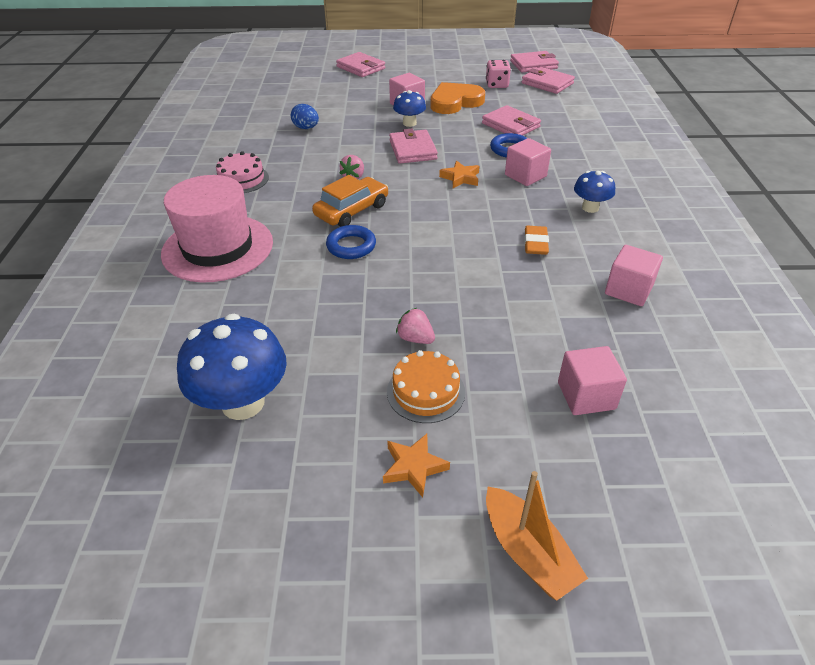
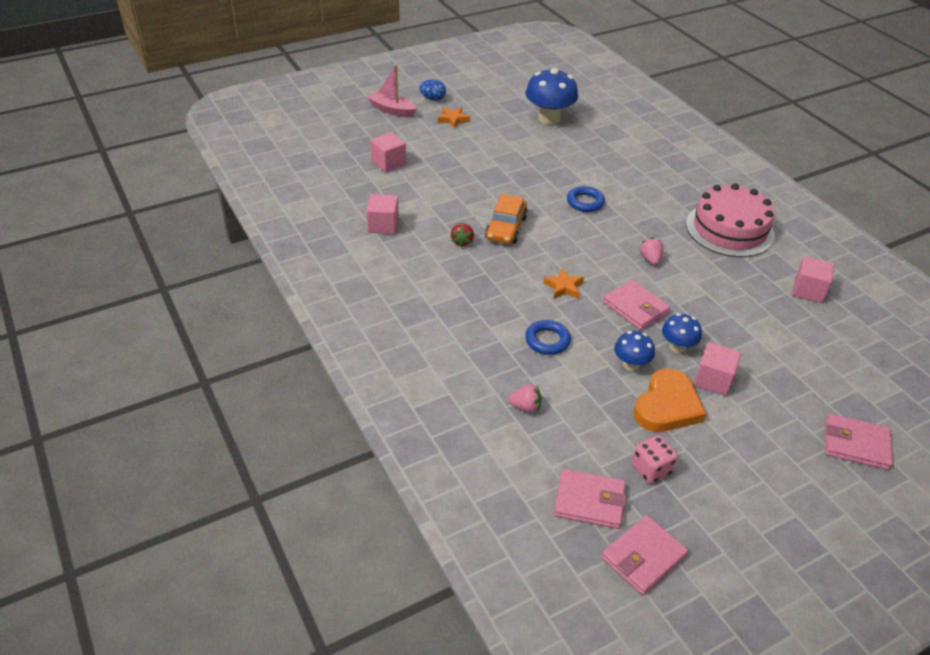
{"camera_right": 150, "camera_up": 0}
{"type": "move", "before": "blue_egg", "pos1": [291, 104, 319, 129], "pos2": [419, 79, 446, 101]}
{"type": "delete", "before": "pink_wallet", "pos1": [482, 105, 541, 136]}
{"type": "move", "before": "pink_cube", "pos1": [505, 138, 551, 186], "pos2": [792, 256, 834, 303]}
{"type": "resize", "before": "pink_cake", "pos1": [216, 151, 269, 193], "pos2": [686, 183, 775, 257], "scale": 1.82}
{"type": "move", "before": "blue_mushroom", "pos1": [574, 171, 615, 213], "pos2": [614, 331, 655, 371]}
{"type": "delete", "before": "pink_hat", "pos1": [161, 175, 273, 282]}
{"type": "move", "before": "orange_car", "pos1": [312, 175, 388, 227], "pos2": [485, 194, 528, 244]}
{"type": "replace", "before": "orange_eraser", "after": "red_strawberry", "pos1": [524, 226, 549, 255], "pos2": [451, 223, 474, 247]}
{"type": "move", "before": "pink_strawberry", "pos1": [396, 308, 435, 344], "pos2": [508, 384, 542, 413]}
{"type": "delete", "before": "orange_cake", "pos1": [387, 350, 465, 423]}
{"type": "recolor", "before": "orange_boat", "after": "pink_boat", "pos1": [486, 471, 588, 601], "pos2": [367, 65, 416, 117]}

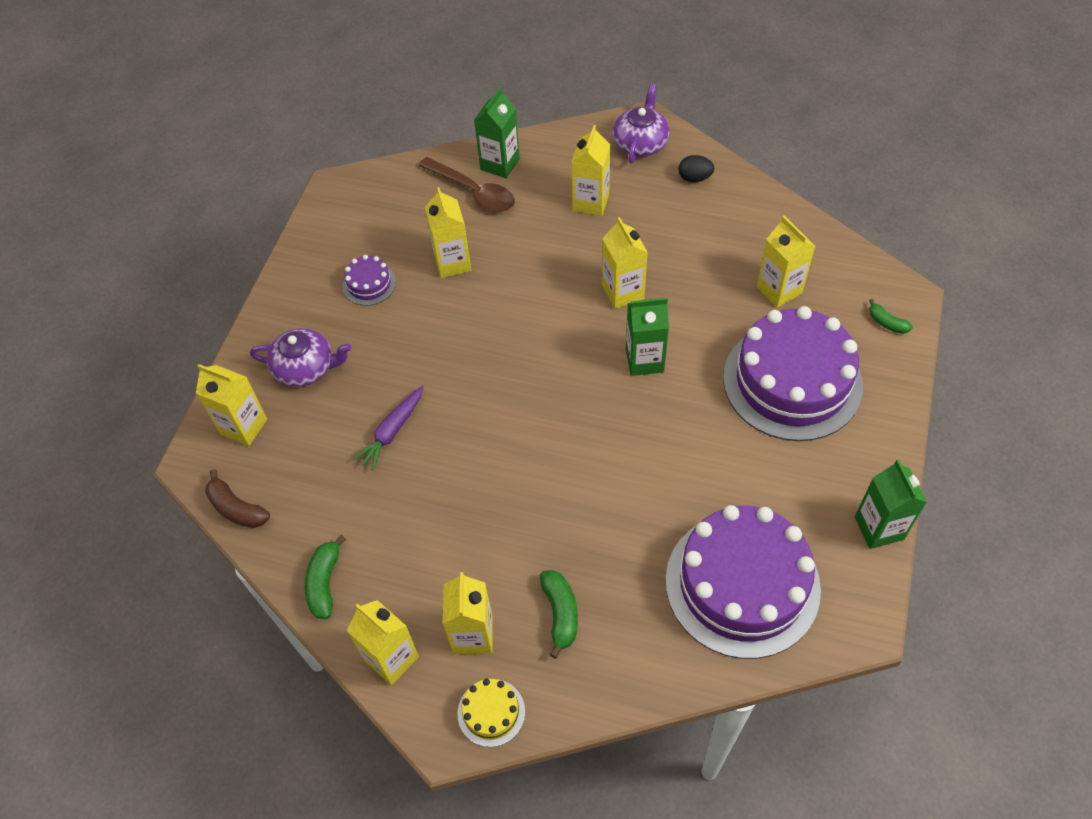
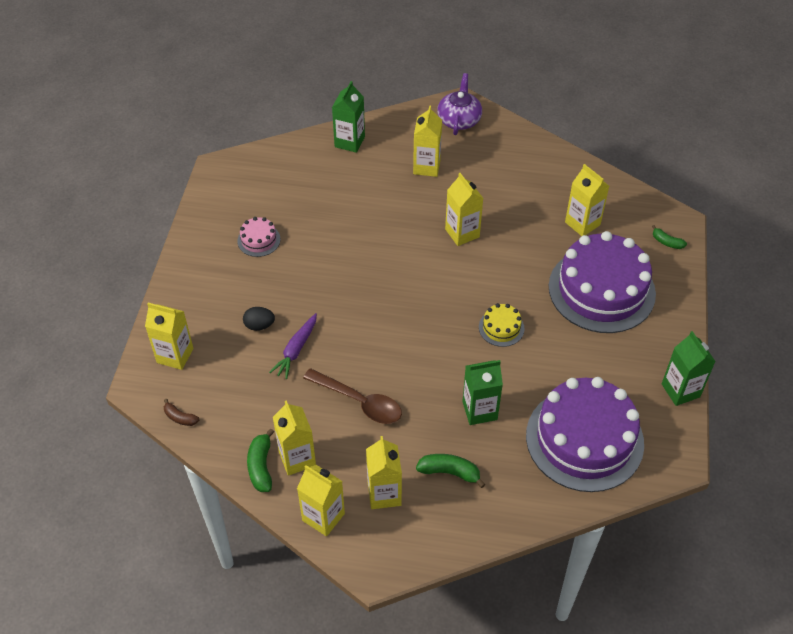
{"camera_right": -10, "camera_up": -5}
{"type": "move", "before": "black_egg", "pos1": [678, 155, 714, 182], "pos2": [243, 307, 275, 331]}
{"type": "move", "before": "brown_spoon", "pos1": [419, 157, 515, 212], "pos2": [303, 368, 402, 424]}
{"type": "move", "before": "yellow_carton", "pos1": [425, 187, 471, 278], "pos2": [273, 400, 316, 476]}
{"type": "recolor", "before": "purple_cake", "after": "pink_cake", "pos1": [343, 255, 396, 306], "pos2": [237, 217, 281, 257]}
{"type": "move", "before": "green_carton", "pos1": [626, 298, 669, 376], "pos2": [462, 360, 503, 425]}
{"type": "delete", "before": "purple_teapot", "pos1": [250, 328, 352, 387]}
{"type": "resize", "before": "brown_banana", "pos1": [205, 469, 270, 528], "pos2": [164, 399, 199, 426], "scale": 0.65}
{"type": "rotate", "before": "green_banana", "pos1": [540, 570, 578, 658], "pos2": [416, 454, 485, 488], "turn": -60}
{"type": "move", "before": "yellow_cake", "pos1": [457, 679, 525, 747], "pos2": [479, 303, 524, 347]}

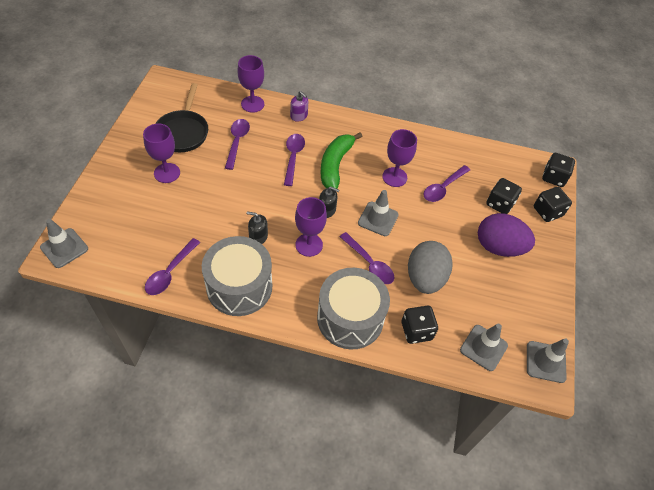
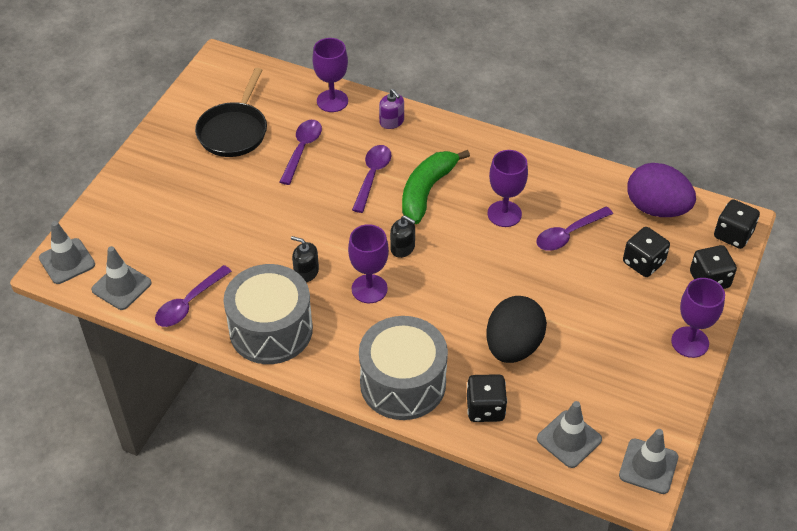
{"camera_right": 15, "camera_up": -5}
{"type": "move", "before": "purple_goblet", "pos1": [143, 124, 180, 183], "pos2": [671, 278, 725, 358]}
{"type": "move", "before": "grey_traffic_cone", "pos1": [358, 190, 399, 236], "pos2": [91, 246, 151, 310]}
{"type": "move", "before": "purple_egg", "pos1": [478, 213, 535, 257], "pos2": [627, 163, 696, 217]}
{"type": "delete", "before": "purple_spoon", "pos1": [340, 232, 394, 284]}
{"type": "recolor", "before": "grey_egg", "after": "black_egg", "pos1": [408, 241, 453, 294], "pos2": [486, 296, 547, 363]}

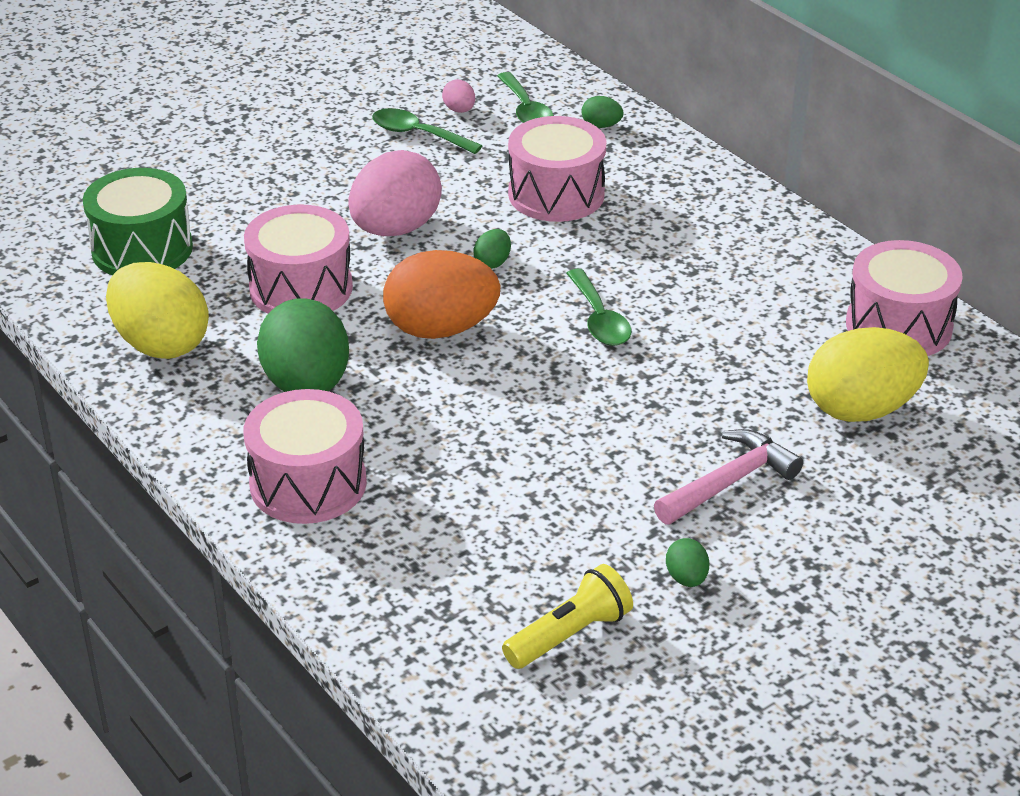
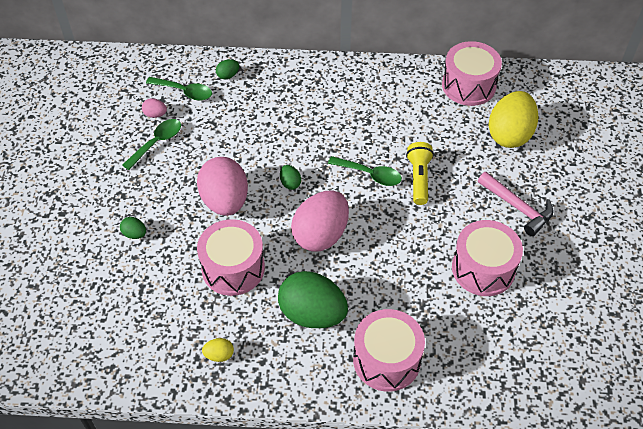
{"camera_right": -50, "camera_up": 15}
{"type": "rotate", "before": "green_spoon", "pos1": [372, 108, 482, 154], "pos2": [122, 119, 181, 170], "turn": 150}
{"type": "move", "before": "pink_drum", "pos1": [508, 116, 606, 222], "pos2": [452, 220, 523, 296]}
{"type": "delete", "before": "green_drum", "pos1": [83, 168, 193, 276]}
{"type": "recolor", "before": "orange_egg", "after": "pink_egg", "pos1": [383, 250, 501, 339], "pos2": [291, 191, 349, 252]}
{"type": "resize", "before": "yellow_egg", "pos1": [106, 262, 209, 359], "pos2": [202, 338, 234, 362], "scale": 0.42}
{"type": "rotate", "before": "pink_hammer", "pos1": [654, 429, 803, 524], "pos2": [478, 172, 554, 236], "turn": 135}
{"type": "move", "before": "green_egg", "pos1": [666, 538, 709, 587], "pos2": [120, 217, 146, 239]}
{"type": "move", "before": "yellow_flashlight", "pos1": [502, 564, 633, 669], "pos2": [406, 142, 434, 205]}

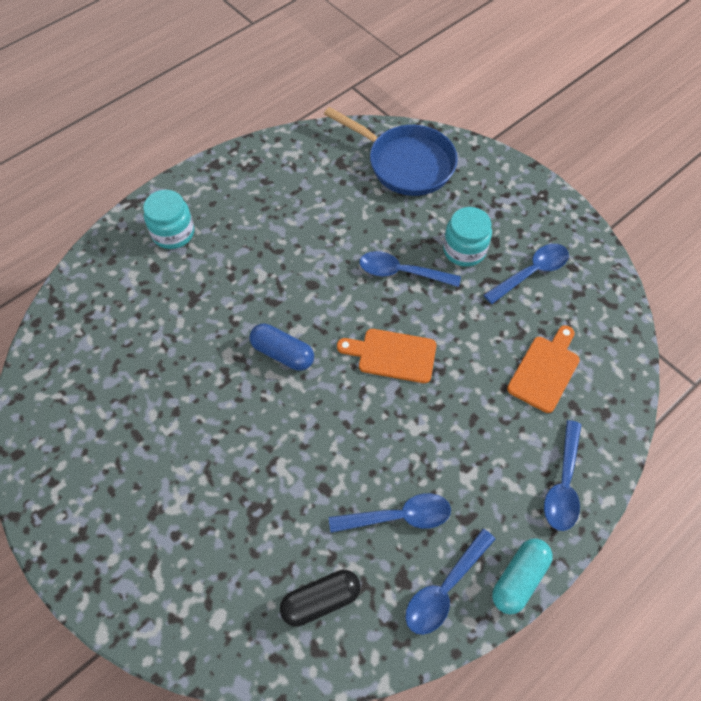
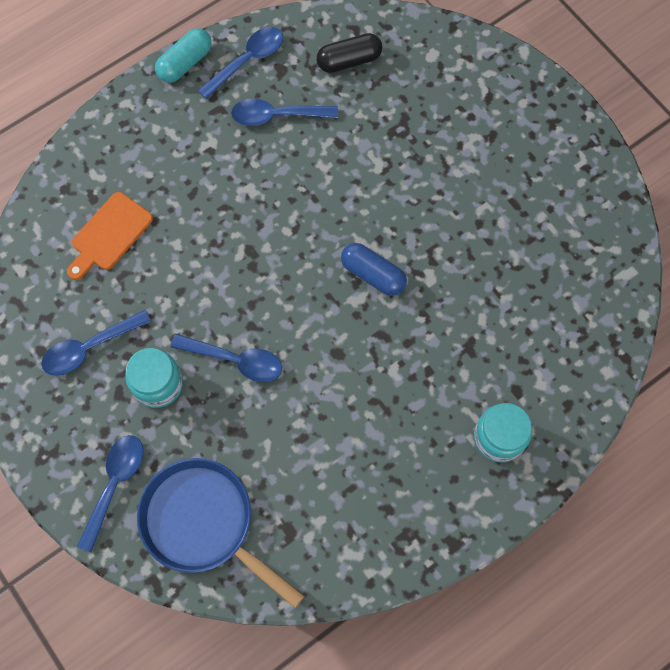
{"camera_right": -175, "camera_up": 10}
{"type": "delete", "before": "orange_cutting_board", "pos1": [337, 329, 437, 383]}
{"type": "move", "before": "blue_spoon", "pos1": [544, 420, 582, 531], "pos2": [77, 435, 143, 552]}

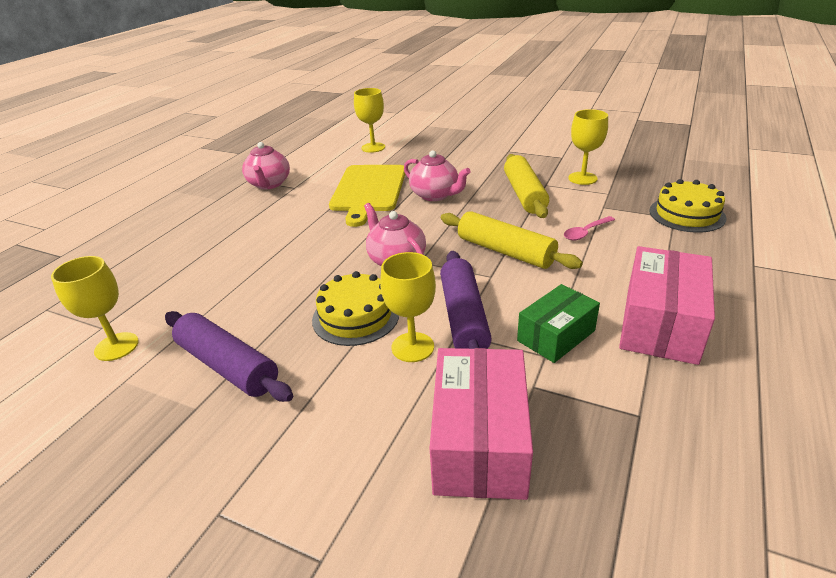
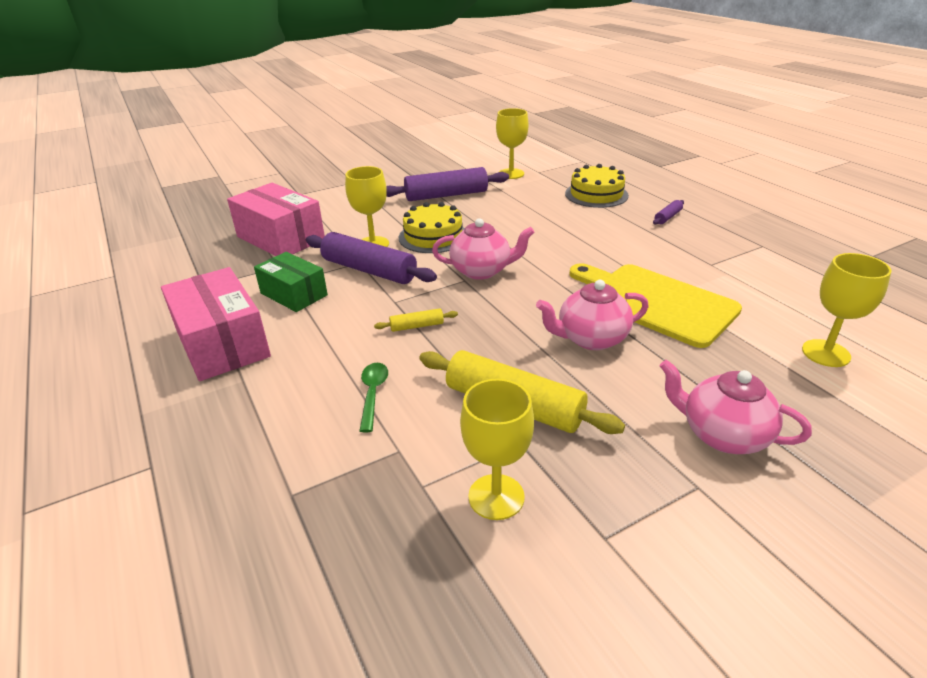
{"camera_right": 125, "camera_up": 0}
{"type": "move", "before": "pink_teapot", "pos1": [242, 142, 290, 189], "pos2": [660, 359, 812, 454]}
{"type": "move", "before": "yellow_cake", "pos1": [649, 179, 726, 233], "pos2": [565, 164, 629, 208]}
{"type": "resize", "before": "yellow_rolling_pin", "pos1": [441, 211, 583, 269], "pos2": [374, 308, 458, 332], "scale": 0.45}
{"type": "recolor", "before": "pink_spoon", "after": "green_spoon", "pos1": [564, 216, 615, 240], "pos2": [359, 363, 388, 432]}
{"type": "rotate", "before": "green_box", "pos1": [517, 284, 600, 363], "pos2": [254, 252, 328, 312], "turn": -45}
{"type": "insert", "after": "purple_rolling_pin", "pos2": [653, 200, 684, 225]}

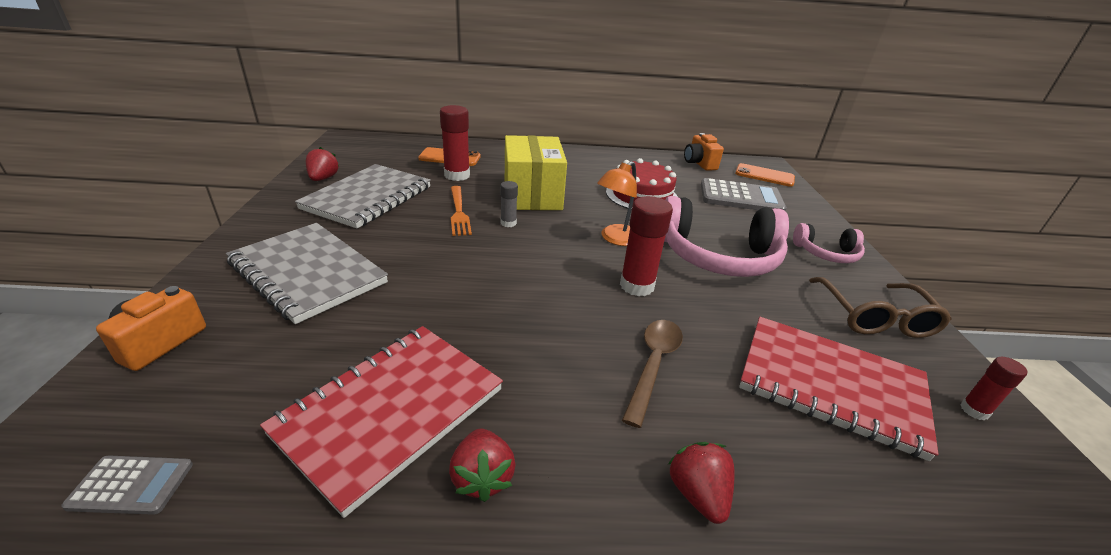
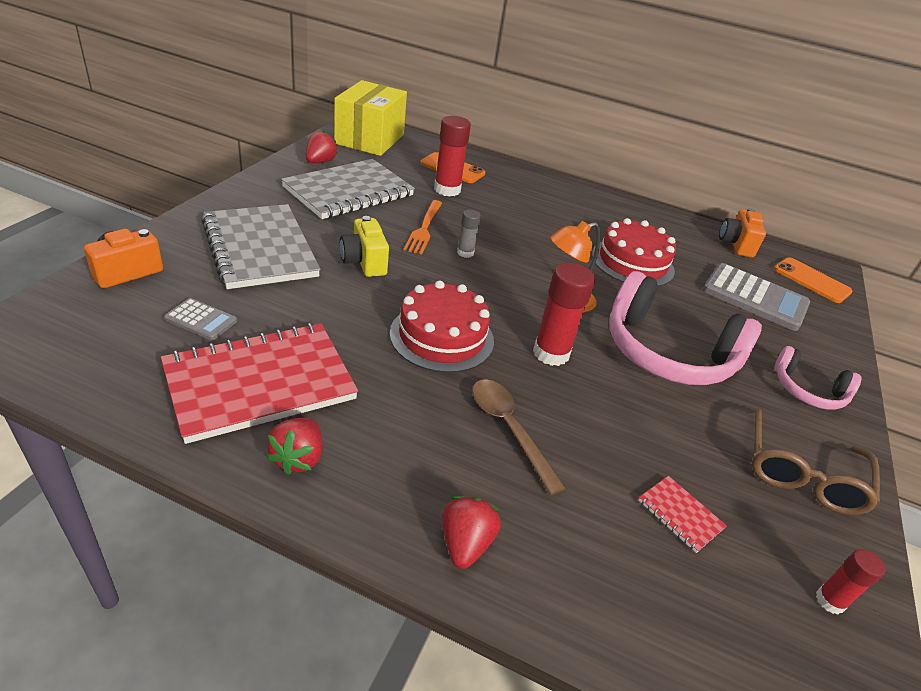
{"camera_right": 20, "camera_up": 5}
{"type": "move", "before": "yellow_box", "pos1": [505, 135, 567, 210], "pos2": [334, 80, 407, 156]}
{"type": "resize", "before": "red_notebook", "pos1": [739, 317, 938, 461], "pos2": [638, 476, 727, 553], "scale": 0.41}
{"type": "rotate", "before": "brown_spoon", "pos1": [622, 320, 683, 428], "pos2": [472, 379, 566, 495], "turn": -75}
{"type": "move", "before": "grey_calculator", "pos1": [61, 456, 193, 515], "pos2": [164, 298, 237, 340]}
{"type": "insert", "after": "yellow_camera", "pos2": [340, 216, 389, 277]}
{"type": "insert", "after": "red_cake", "pos2": [390, 280, 494, 373]}

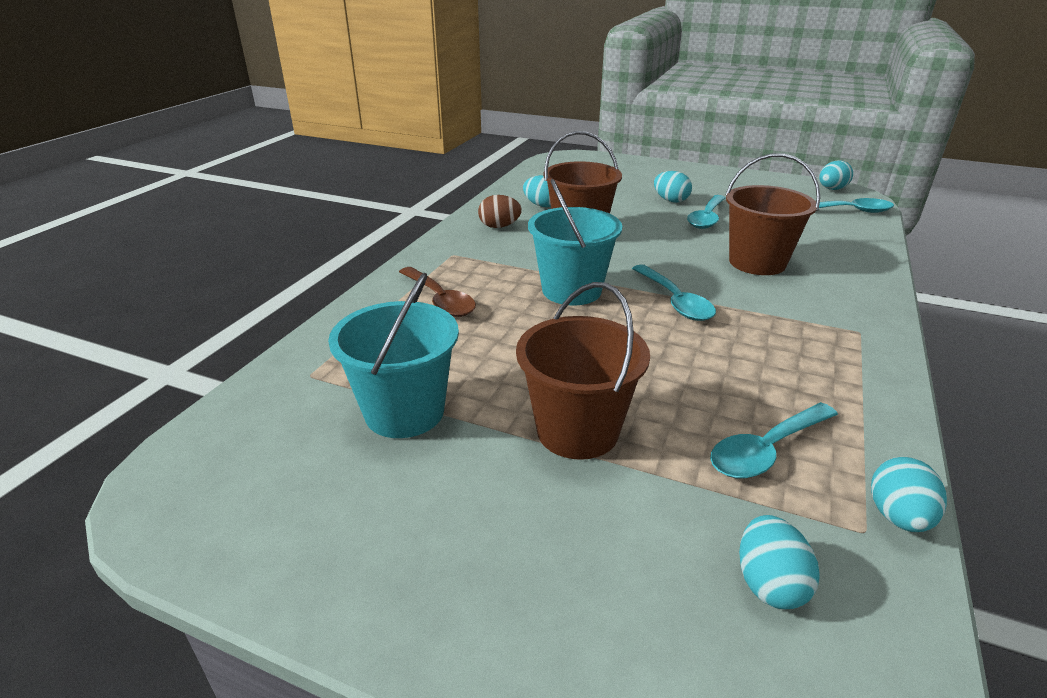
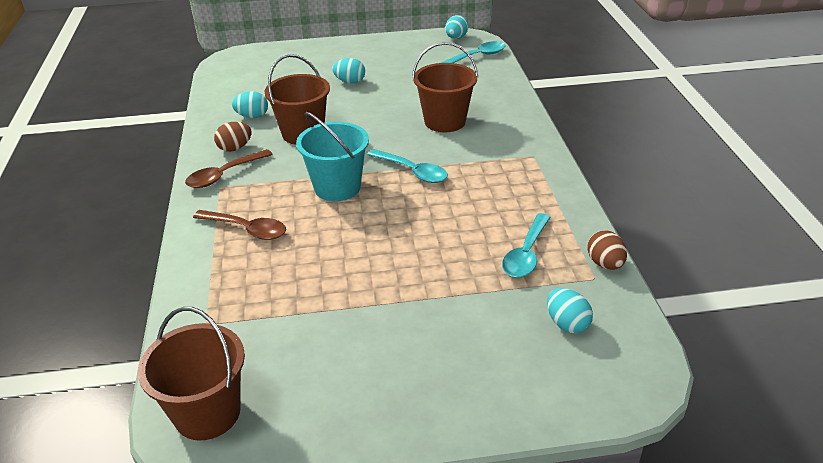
{"camera_right": -30, "camera_up": 5}
{"type": "delete", "before": "turquoise_spoon", "pos1": [687, 195, 726, 229]}
{"type": "delete", "before": "turquoise_bucket", "pos1": [328, 273, 459, 438]}
{"type": "move", "before": "brown_bucket", "pos1": [516, 282, 650, 460], "pos2": [138, 307, 245, 441]}
{"type": "recolor", "before": "turquoise_egg", "after": "brown_egg", "pos1": [871, 457, 947, 532], "pos2": [588, 230, 627, 270]}
{"type": "insert", "after": "brown_spoon", "pos2": [185, 149, 273, 188]}

